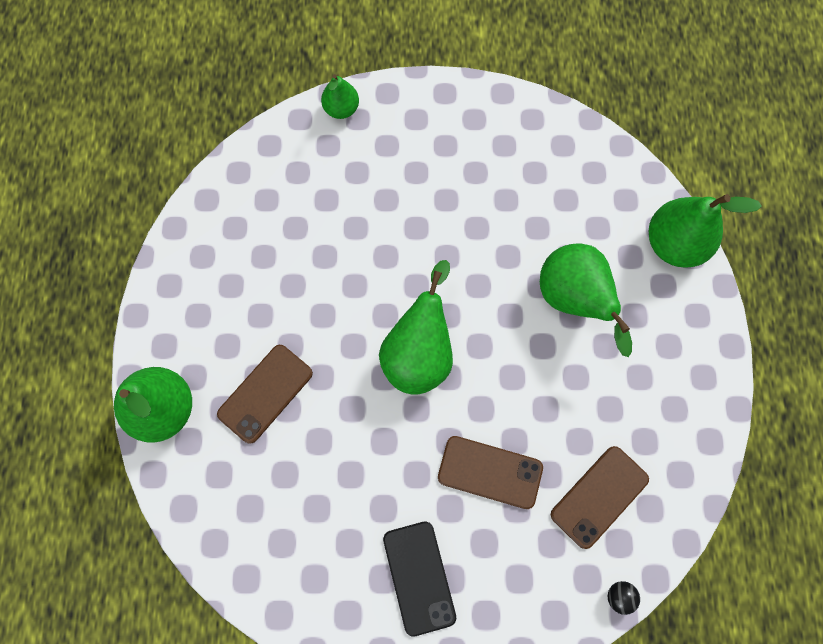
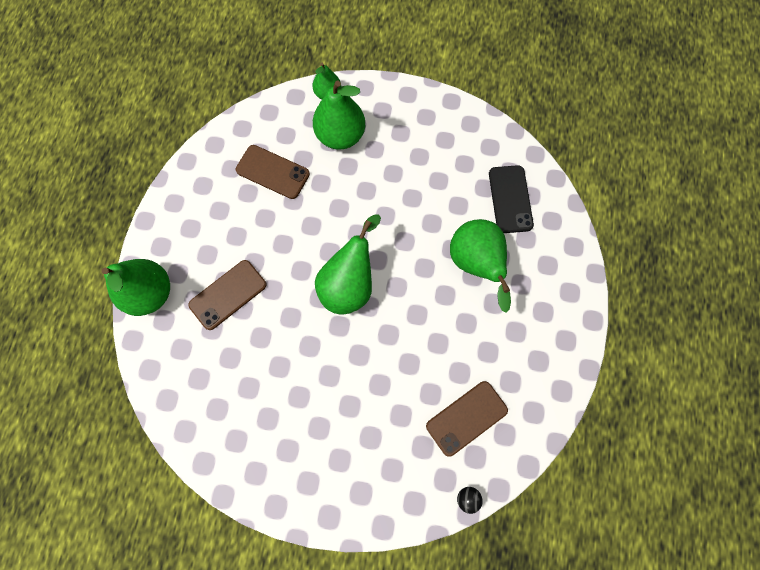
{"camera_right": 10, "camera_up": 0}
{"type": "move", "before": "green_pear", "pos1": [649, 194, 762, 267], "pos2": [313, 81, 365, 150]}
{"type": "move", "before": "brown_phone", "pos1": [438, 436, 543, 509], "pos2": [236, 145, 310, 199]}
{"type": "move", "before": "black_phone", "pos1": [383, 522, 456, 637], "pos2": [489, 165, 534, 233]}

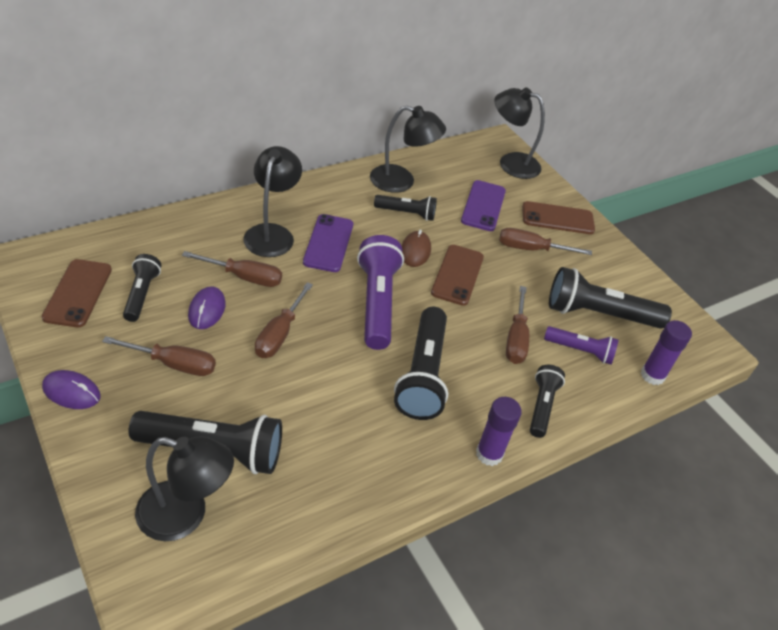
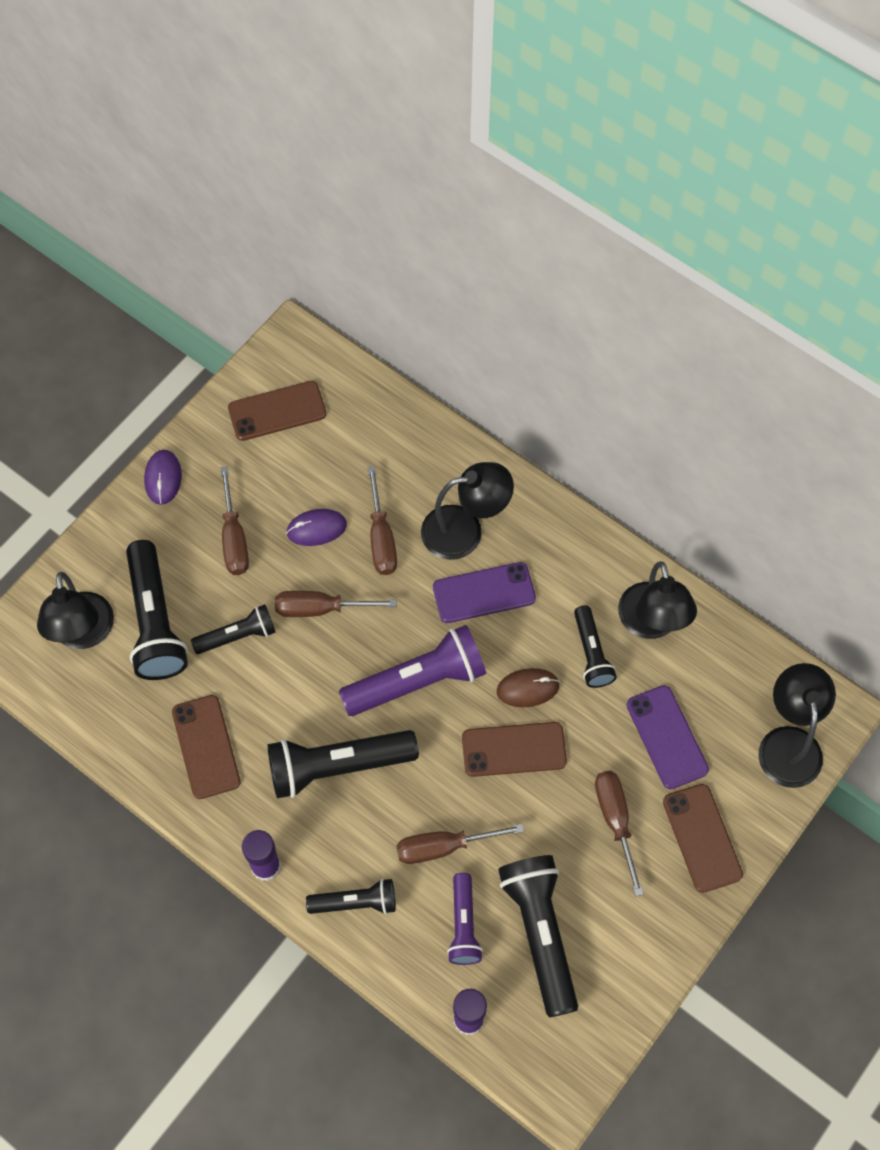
{"camera_right": 75, "camera_up": 20}
{"type": "rotate", "before": "purple_phone", "pos1": [461, 180, 506, 231], "pos2": [626, 685, 709, 789], "turn": 75}
{"type": "move", "before": "black_flashlight", "pos1": [123, 254, 161, 322], "pos2": [191, 604, 275, 654]}
{"type": "insert", "after": "brown_phone", "pos2": [172, 695, 241, 799]}

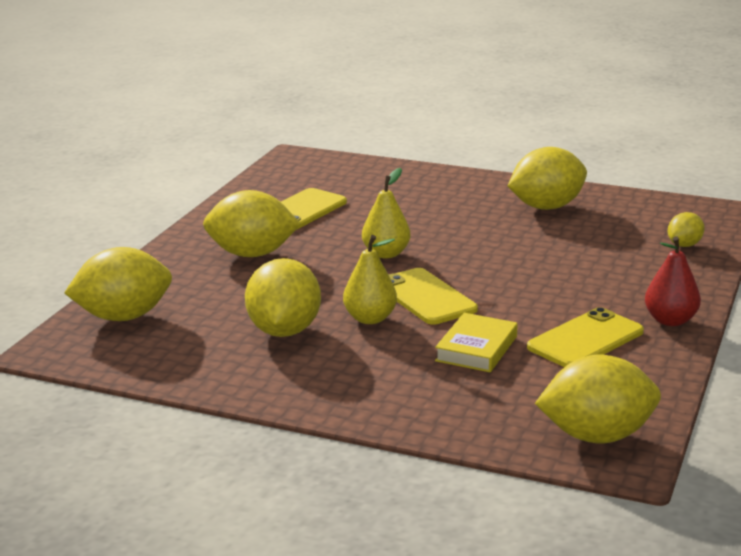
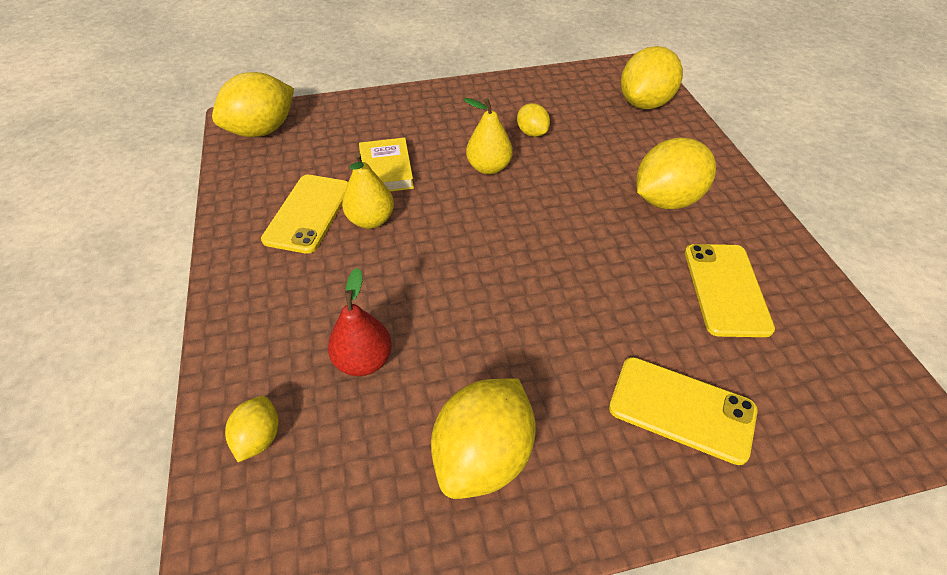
{"camera_right": 145, "camera_up": 25}
{"type": "move", "before": "yellow_pear", "pos1": [362, 168, 410, 258], "pos2": [342, 152, 394, 229]}
{"type": "move", "before": "red_pear", "pos1": [645, 236, 701, 326], "pos2": [328, 268, 392, 376]}
{"type": "resize", "before": "yellow_lemon", "pos1": [245, 258, 321, 337], "pos2": [517, 103, 550, 137], "scale": 0.52}
{"type": "move", "before": "yellow_phone", "pos1": [388, 268, 478, 325], "pos2": [609, 357, 757, 465]}

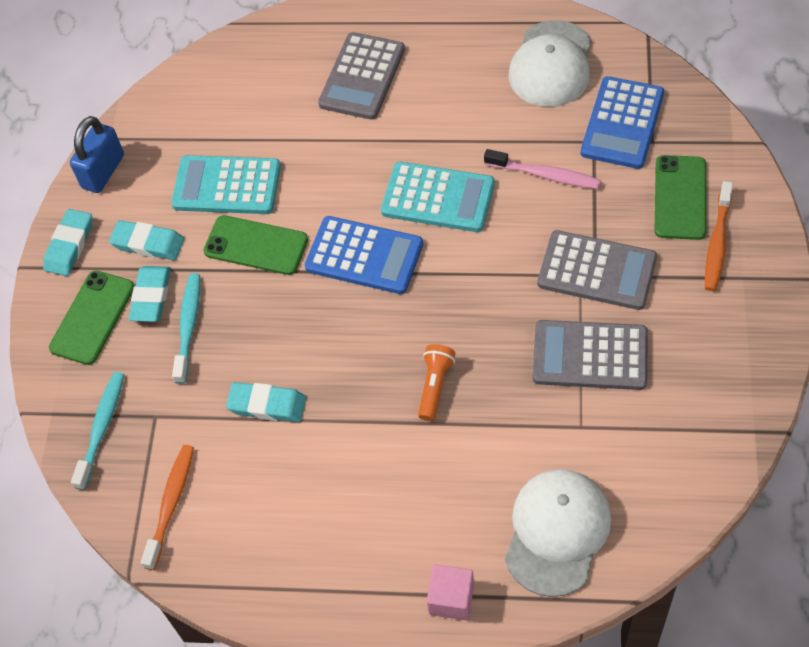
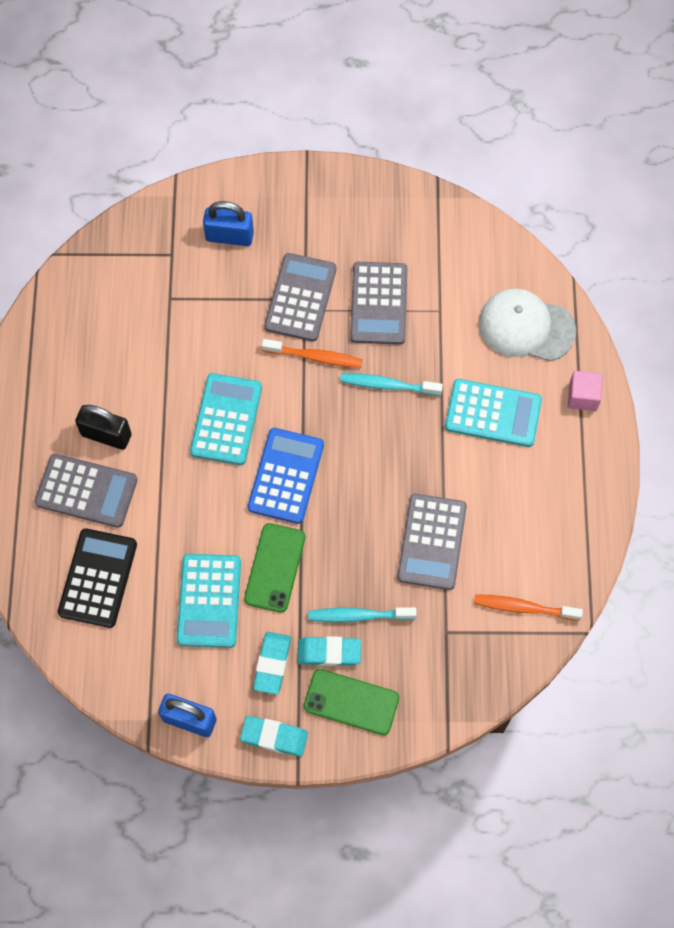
{"camera_right": -100, "camera_up": 10}
{"type": "delete", "before": "white_cap", "pos1": [508, 20, 592, 107]}
{"type": "delete", "before": "blue_calculator", "pos1": [581, 76, 664, 169]}
{"type": "delete", "before": "pink_toothbrush", "pos1": [484, 149, 601, 189]}
{"type": "replace", "before": "green_phone", "after": "blue_padlock", "pos1": [655, 155, 707, 240], "pos2": [203, 201, 254, 246]}
{"type": "move", "before": "orange_toothbrush", "pos1": [705, 181, 733, 291], "pos2": [262, 339, 363, 368]}
{"type": "delete", "before": "orange_flashlight", "pos1": [418, 344, 456, 421]}
{"type": "move", "before": "turquoise_toothbrush", "pos1": [71, 372, 124, 490], "pos2": [340, 373, 443, 396]}
{"type": "replace", "before": "turquoise_eraser", "after": "grey_calculator", "pos1": [226, 382, 306, 422], "pos2": [397, 494, 467, 590]}
{"type": "insert", "after": "turquoise_calculator", "pos2": [445, 379, 542, 447]}
{"type": "insert", "after": "black_padlock", "pos2": [75, 405, 132, 450]}
{"type": "insert", "after": "black_calculator", "pos2": [58, 528, 137, 628]}

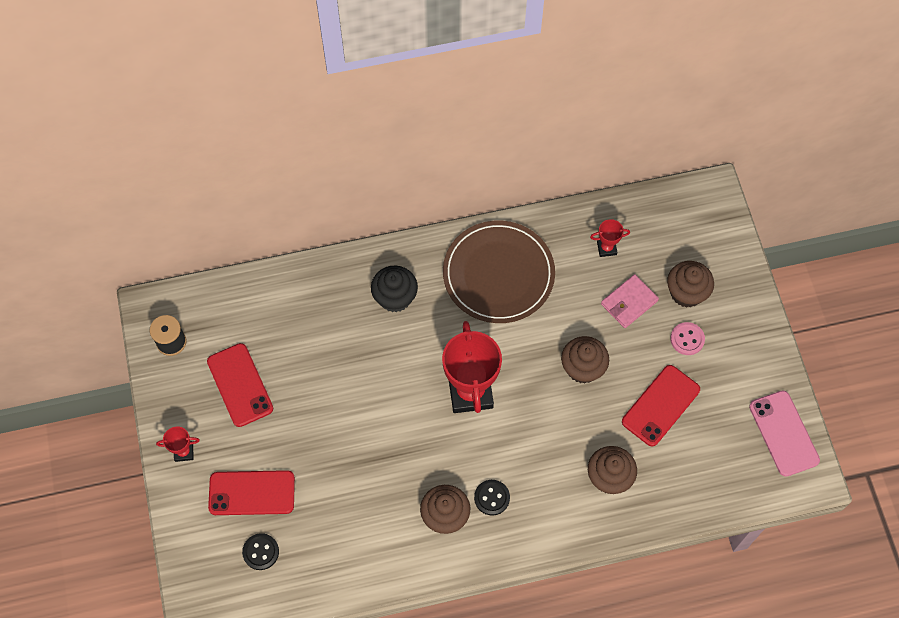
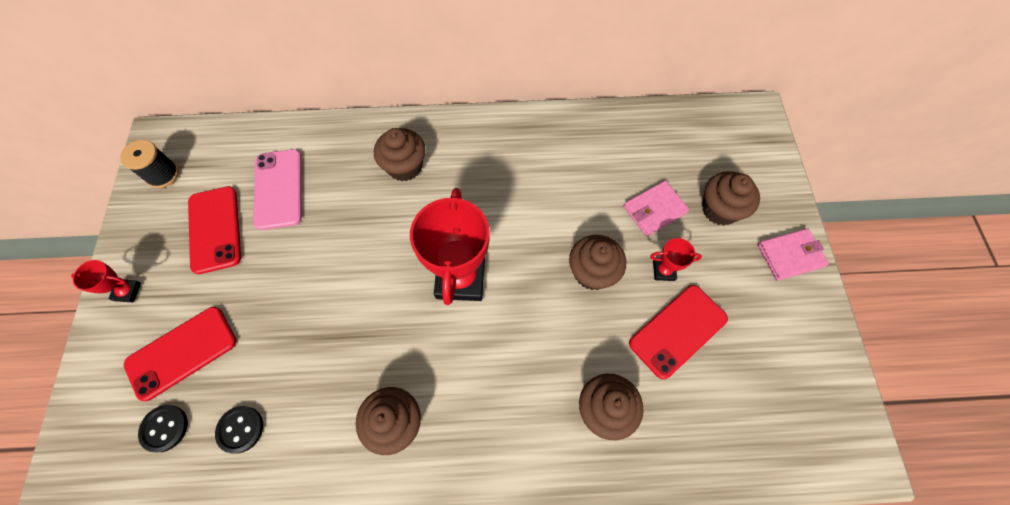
{"camera_right": 10, "camera_up": 0}
{"type": "move", "before": "red_trophy", "pos1": [590, 219, 630, 257], "pos2": [650, 238, 702, 281]}
{"type": "delete", "before": "brown_plate", "pos1": [443, 221, 555, 323]}
{"type": "recolor", "before": "black_cupcake", "after": "brown_cupcake", "pos1": [371, 266, 418, 312], "pos2": [374, 128, 426, 181]}
{"type": "delete", "before": "pink_button", "pos1": [670, 322, 705, 355]}
{"type": "move", "before": "pink_phone", "pos1": [749, 391, 820, 477], "pos2": [253, 149, 302, 230]}
{"type": "rotate", "before": "red_phone", "pos1": [208, 470, 295, 515], "pos2": [124, 307, 237, 401], "turn": -45}
{"type": "move", "before": "black_button", "pos1": [474, 480, 510, 516], "pos2": [215, 406, 263, 453]}
{"type": "insert", "after": "pink_wallet", "pos2": [758, 229, 829, 281]}

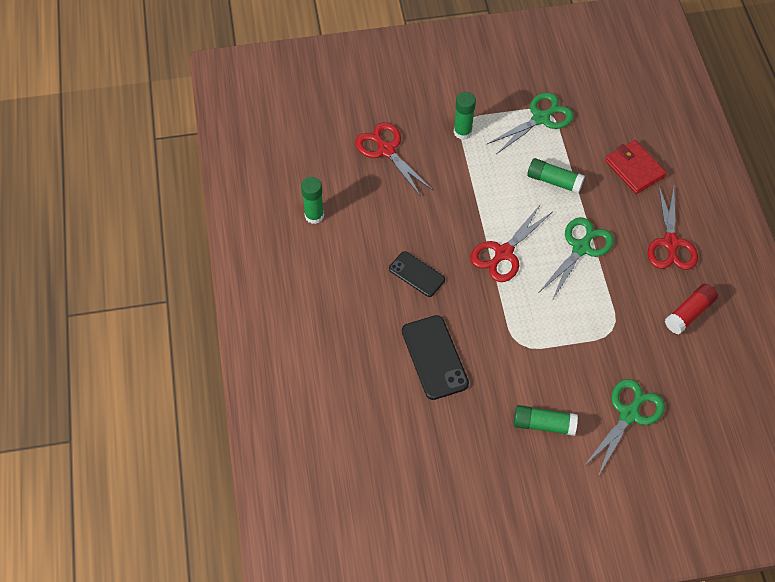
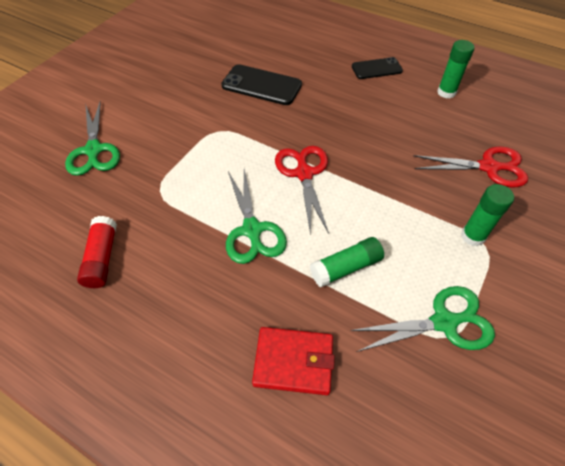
{"camera_right": 130, "camera_up": -5}
{"type": "rotate", "before": "green_scissors", "pos1": [487, 92, 574, 154], "pos2": [350, 286, 495, 352], "turn": -105}
{"type": "delete", "before": "red_scissors", "pos1": [648, 186, 698, 270]}
{"type": "move", "before": "black_phone", "pos1": [389, 251, 445, 297], "pos2": [352, 57, 403, 79]}
{"type": "delete", "before": "green_glue_stick", "pos1": [513, 405, 578, 436]}

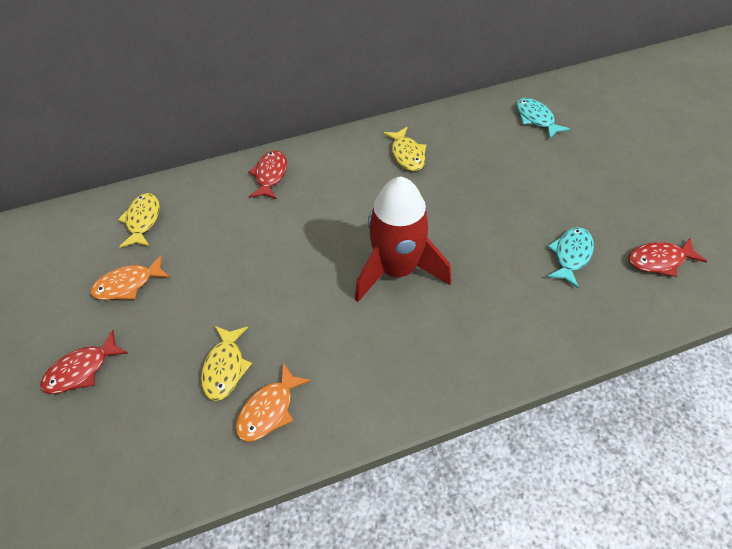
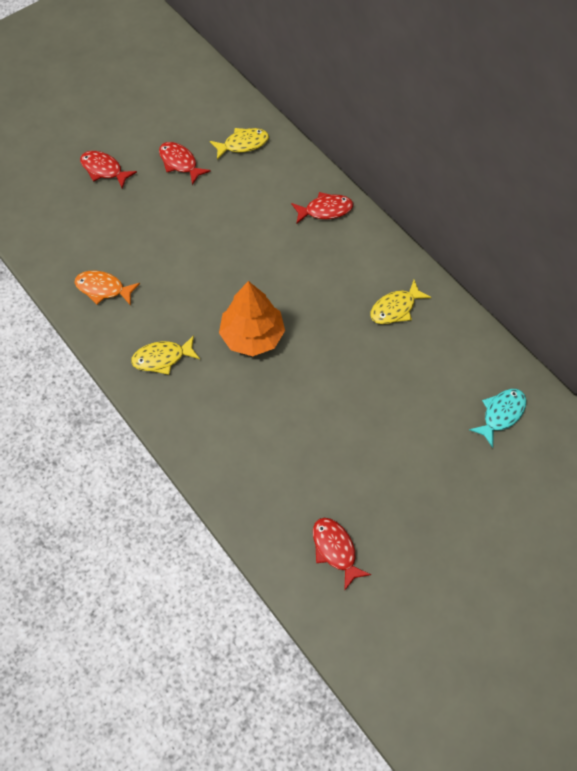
{"camera_right": 70, "camera_up": 10}
{"type": "replace", "before": "red_rocket", "after": "orange_tree", "pos1": [355, 176, 451, 302], "pos2": [219, 281, 285, 356]}
{"type": "delete", "before": "turquoise_fish", "pos1": [547, 227, 594, 288]}
{"type": "recolor", "before": "orange_fish", "after": "red_fish", "pos1": [90, 255, 170, 300], "pos2": [159, 142, 211, 185]}
{"type": "move", "before": "yellow_fish", "pos1": [201, 326, 252, 401], "pos2": [131, 335, 200, 375]}

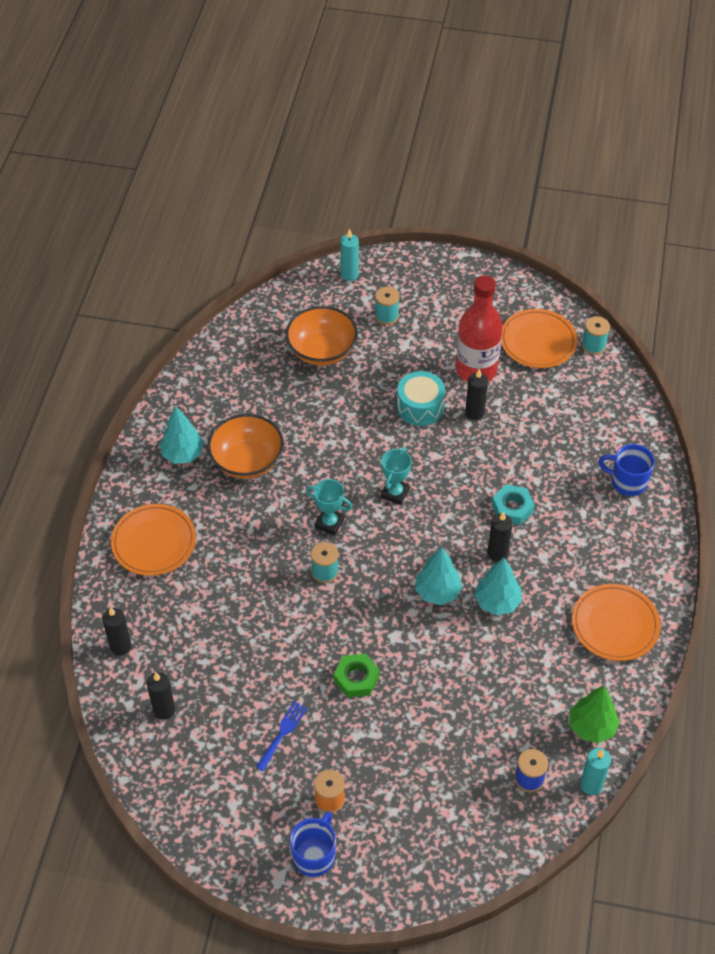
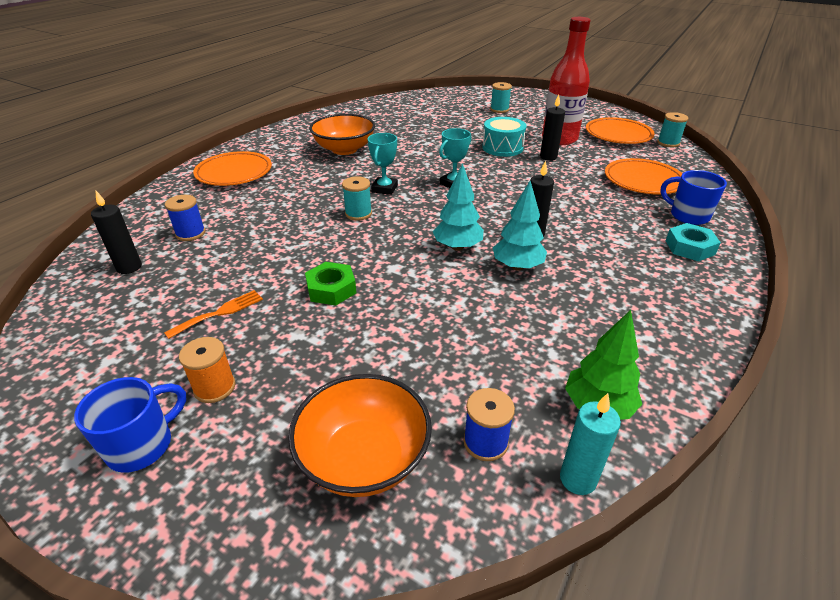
{"camera_right": 20, "camera_up": -15}
{"type": "delete", "before": "turquoise_candle", "pos1": [340, 229, 359, 281]}
{"type": "move", "before": "orange_bowl", "pos1": [286, 306, 358, 366], "pos2": [288, 374, 432, 497]}
{"type": "delete", "before": "turquoise_tree", "pos1": [160, 406, 204, 464]}
{"type": "rotate", "before": "turquoise_trophy", "pos1": [306, 479, 352, 535], "pos2": [368, 133, 398, 195], "turn": 60}
{"type": "move", "before": "turquoise_nut", "pos1": [492, 484, 535, 525], "pos2": [666, 223, 721, 261]}
{"type": "move", "before": "orange_plate", "pos1": [572, 584, 661, 661], "pos2": [605, 158, 682, 195]}
{"type": "delete", "before": "black_candle", "pos1": [102, 607, 131, 655]}
{"type": "recolor", "before": "blue_fork", "after": "orange_fork", "pos1": [256, 701, 308, 771], "pos2": [164, 290, 263, 339]}
{"type": "insert", "after": "blue_spool", "pos2": [165, 195, 205, 241]}

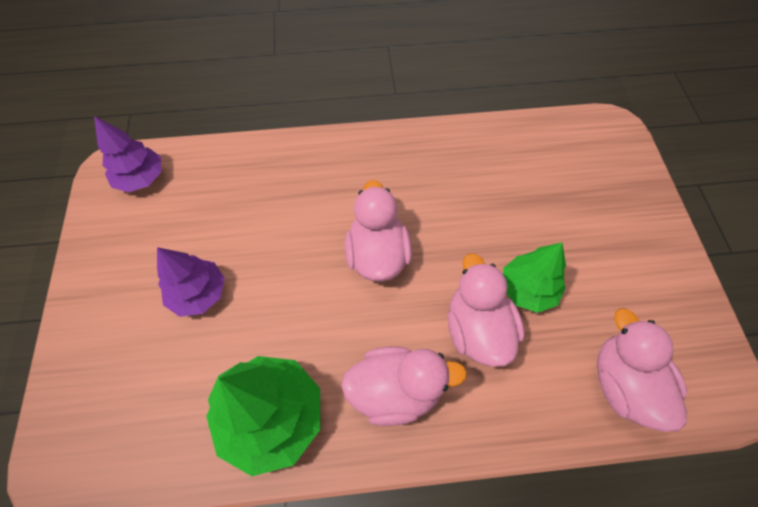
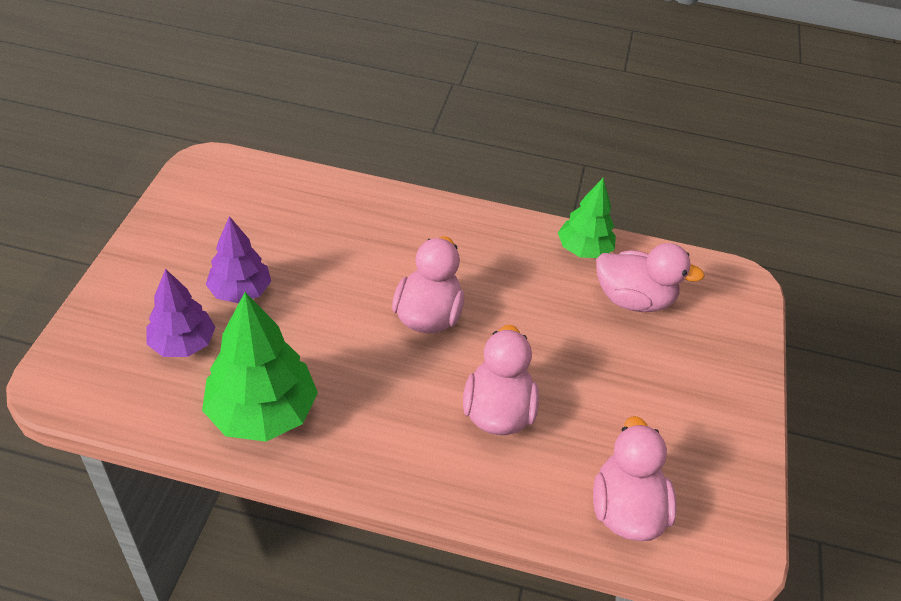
{"camera_right": 15, "camera_up": -15}
{"type": "move", "before": "purple_tree", "pos1": [94, 116, 161, 192], "pos2": [146, 269, 216, 357]}
{"type": "move", "before": "green_tree", "pos1": [503, 243, 566, 313], "pos2": [558, 178, 616, 258]}
{"type": "move", "before": "pink_duck", "pos1": [341, 346, 467, 426], "pos2": [596, 243, 705, 312]}

